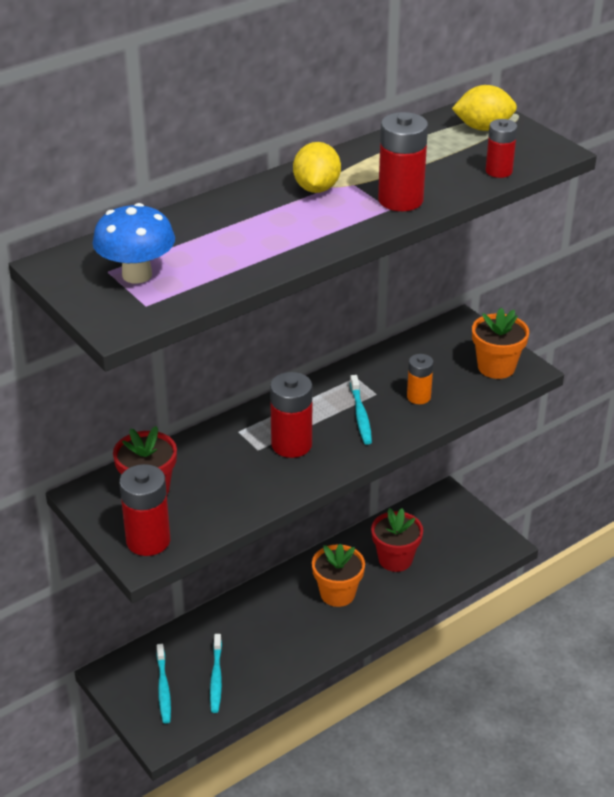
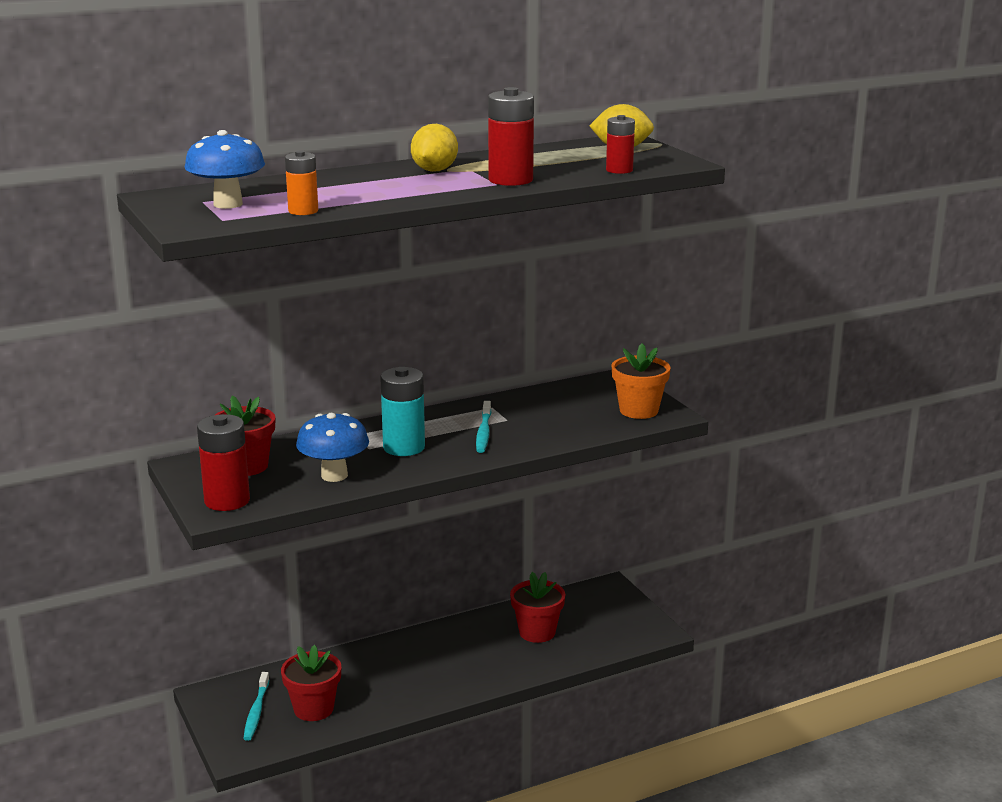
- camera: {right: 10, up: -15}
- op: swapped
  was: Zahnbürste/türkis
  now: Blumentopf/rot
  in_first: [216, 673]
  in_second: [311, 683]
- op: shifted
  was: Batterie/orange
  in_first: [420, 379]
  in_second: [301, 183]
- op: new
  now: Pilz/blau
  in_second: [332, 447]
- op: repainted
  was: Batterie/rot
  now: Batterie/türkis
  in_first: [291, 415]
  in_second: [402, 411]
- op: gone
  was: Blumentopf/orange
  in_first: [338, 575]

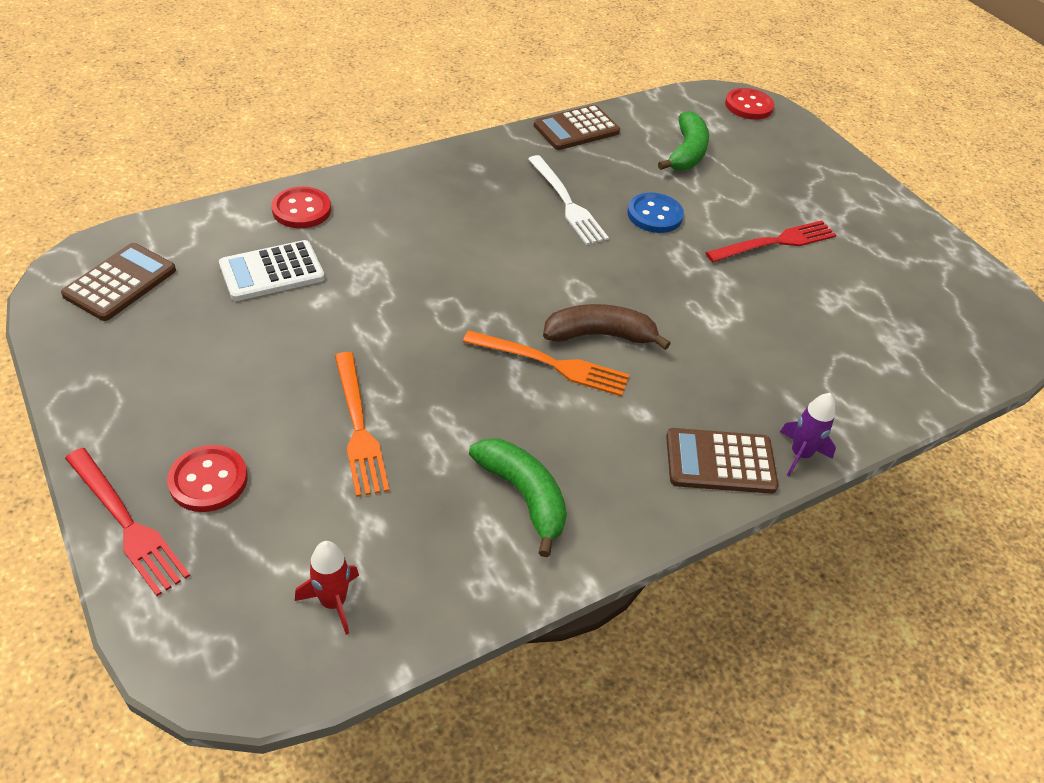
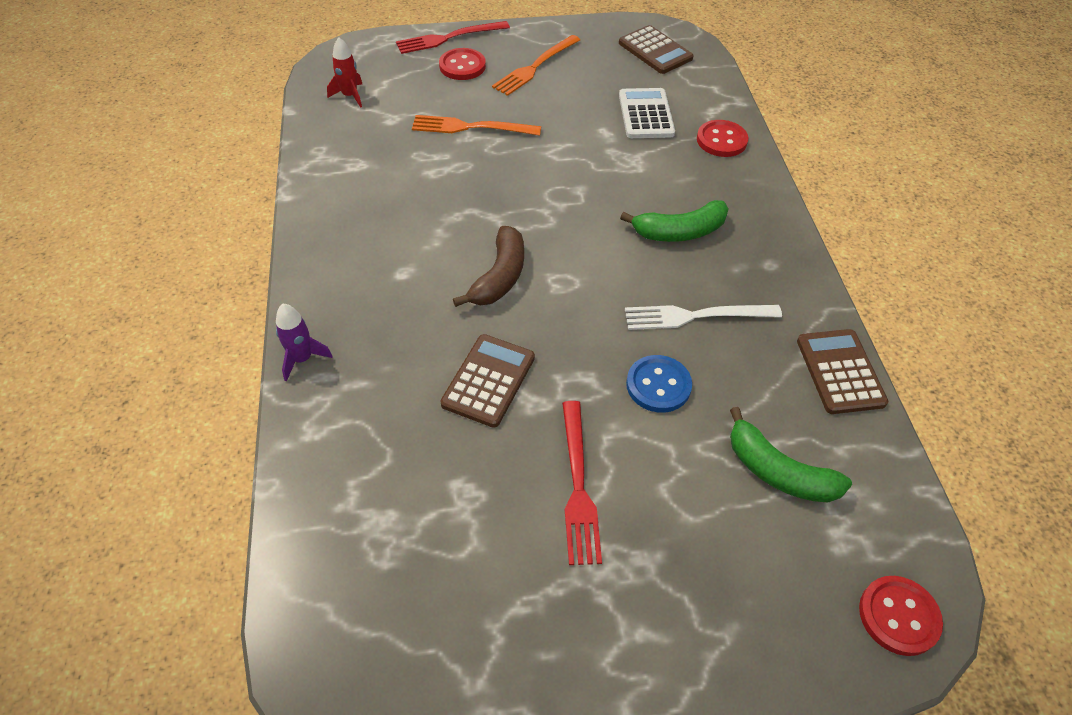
- camera: {right: 115, up: 5}
- op: shifted
  was: Taschenrechner/braun
  in_first: [722, 461]
  in_second: [487, 381]
- op: shifted
  was: Gabel/orange
  in_first: [546, 363]
  in_second: [536, 65]
- op: shifted
  was: Banane/grün
  in_first: [518, 497]
  in_second: [674, 221]

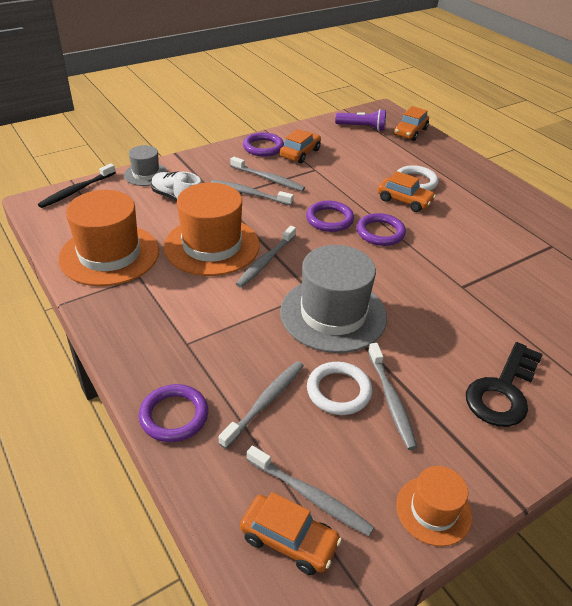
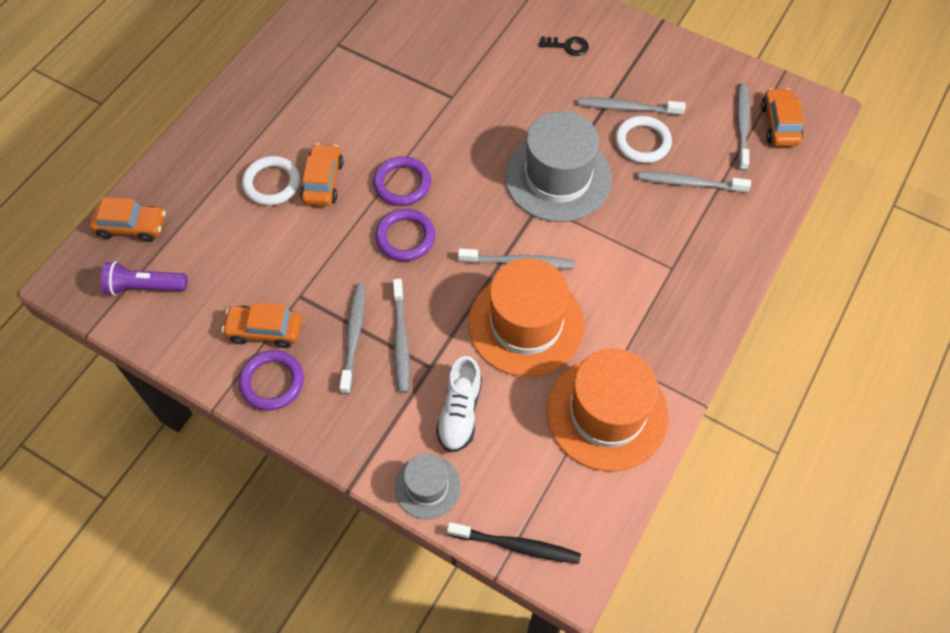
- camera: {right: -115, up: 20}
- op: rotated
  was: Taschenlampe/lila
  in_first: [360, 120]
  in_second: [144, 278]
  clockwise: -75
- op: scaled
  was: Schlüssel/schwarz
  in_first: [504, 384]
  in_second: [564, 46]
  ratio: 0.5
- op: rotated
  was: Zahnbürste/grau
  in_first: [392, 396]
  in_second: [631, 106]
  clockwise: -135
- op: gone
  was: Ring/lila
  in_first: [173, 413]
- op: gone
  was: Hut/orange
  in_first: [434, 506]

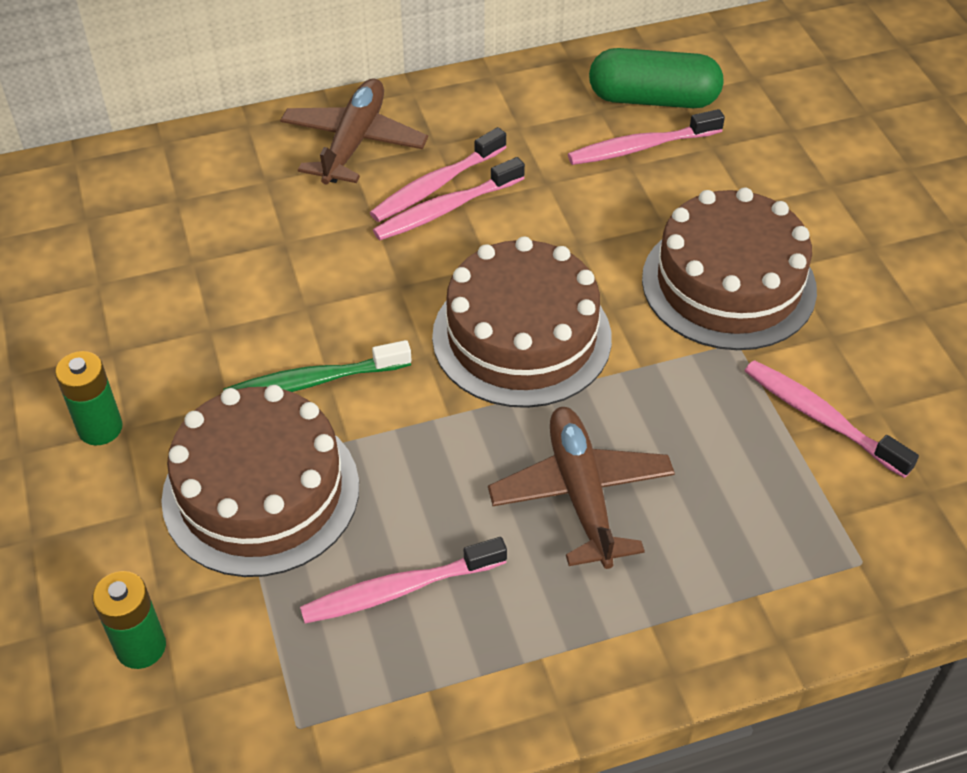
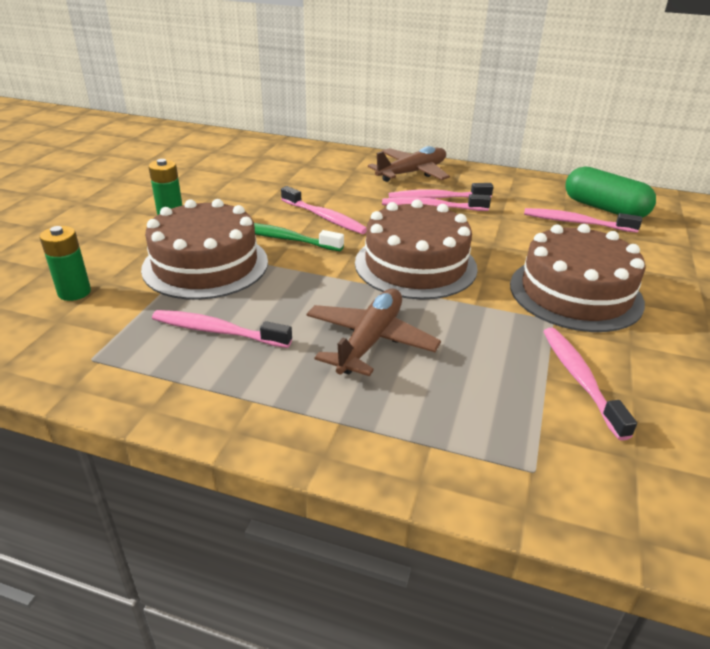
- camera: {right: 35, up: -15}
- op: new
  now: Zahnbürste/rosa
  in_second: [324, 210]

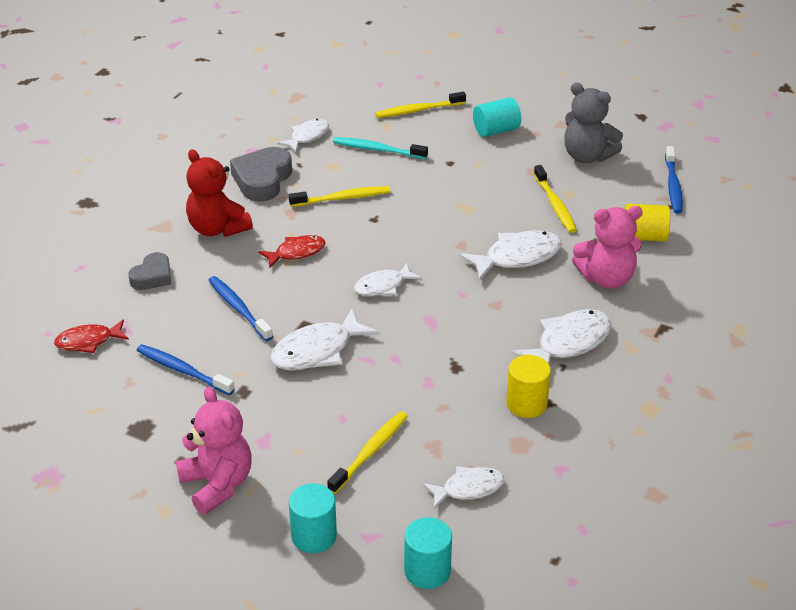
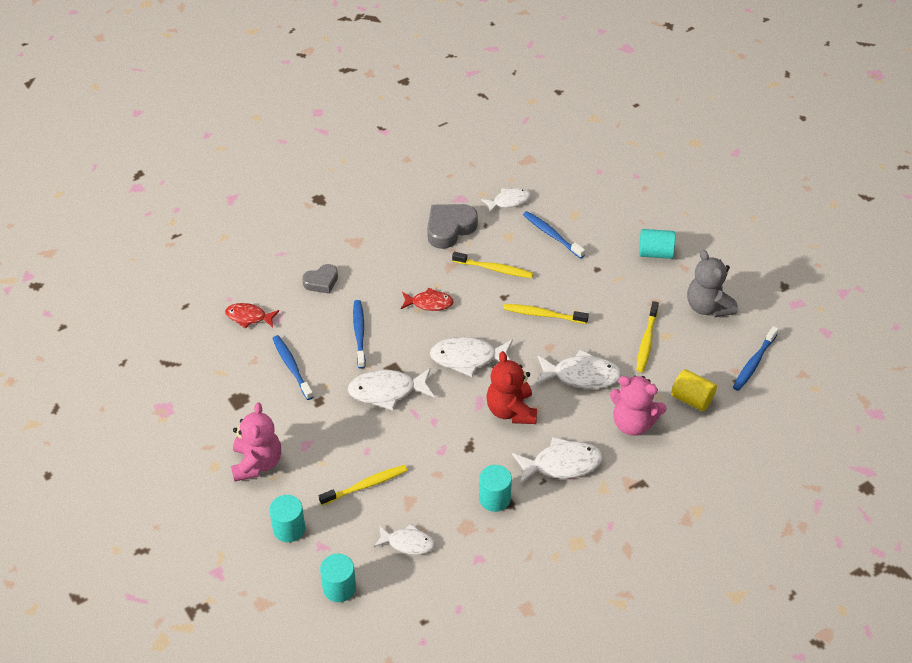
- camera: {right: 30, up: 10}
- op: scaled
  was: Fisch/weiß
  in_first: [388, 279]
  in_second: [471, 357]
  ratio: 1.55
- op: repainted
  was: Vollzylinder/gelb
  now: Vollzylinder/türkis
  in_first: [528, 386]
  in_second: [495, 488]
- op: shifted
  was: Teddybär/rot
  in_first: [219, 193]
  in_second: [511, 387]
- op: shifted
  was: Zahnbürste/gelb
  in_first: [420, 105]
  in_second: [546, 314]
- op: repainted
  was: Zahnbürste/türkis
  now: Zahnbürste/blau
  in_first: [380, 148]
  in_second: [554, 235]

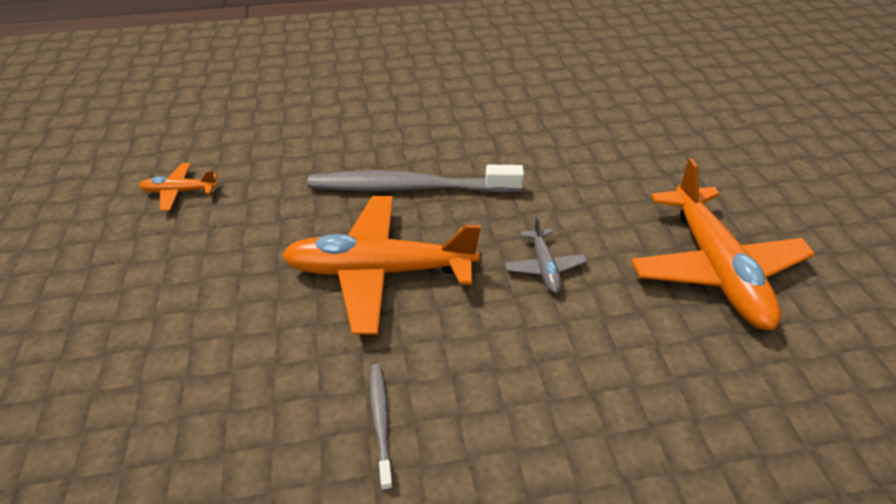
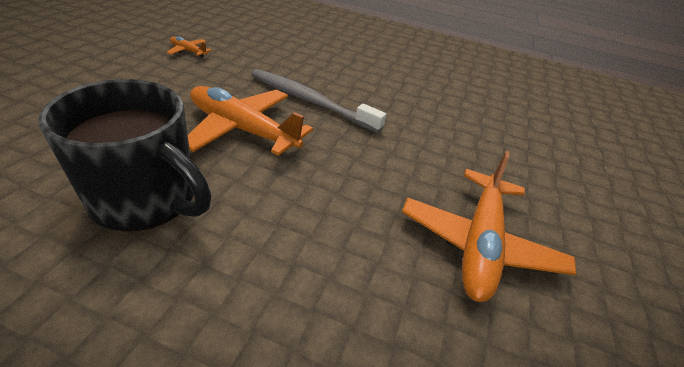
- camera: {right: 25, up: -5}
- op: swapped
  was: Zahnbürste/grau
  now: Tasse/schwarz
  in_first: [381, 427]
  in_second: [125, 155]
- op: gone
  was: Flugzeug/grau
  in_first: [545, 254]

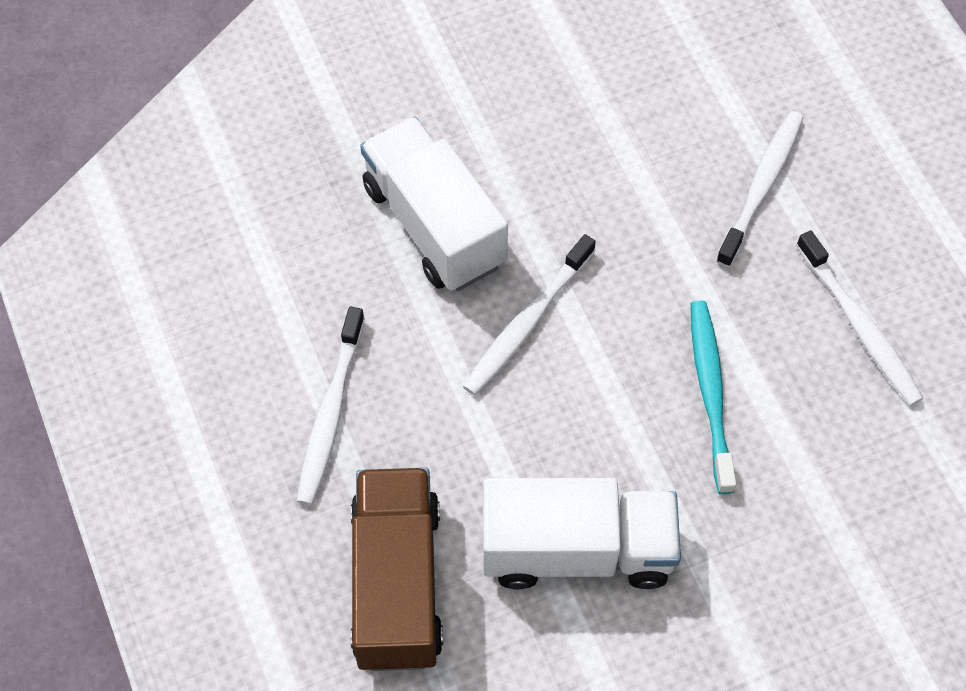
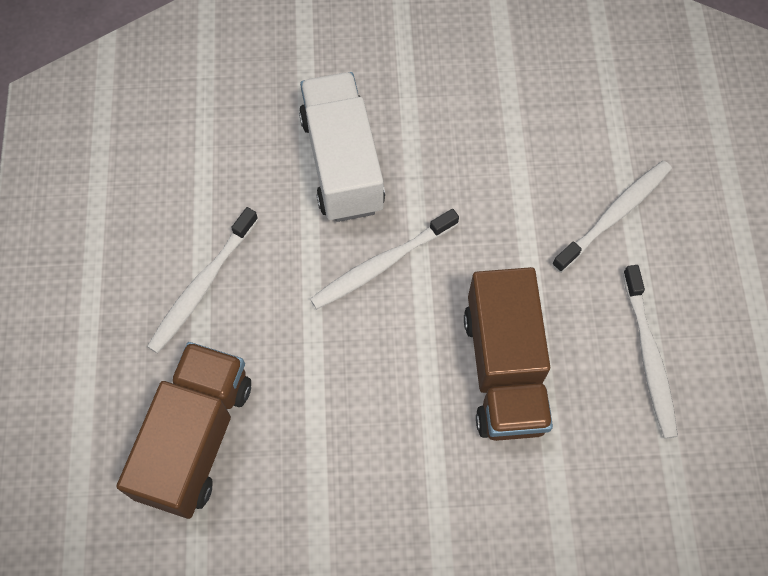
- camera: {right: 20, up: 5}
- op: swapped
  was: Zahnbürste/türkis
  now: Lastwagen/braun
  in_first: [713, 397]
  in_second: [508, 354]
- op: gone
  was: Lastwagen/weiß
  in_first: [582, 533]

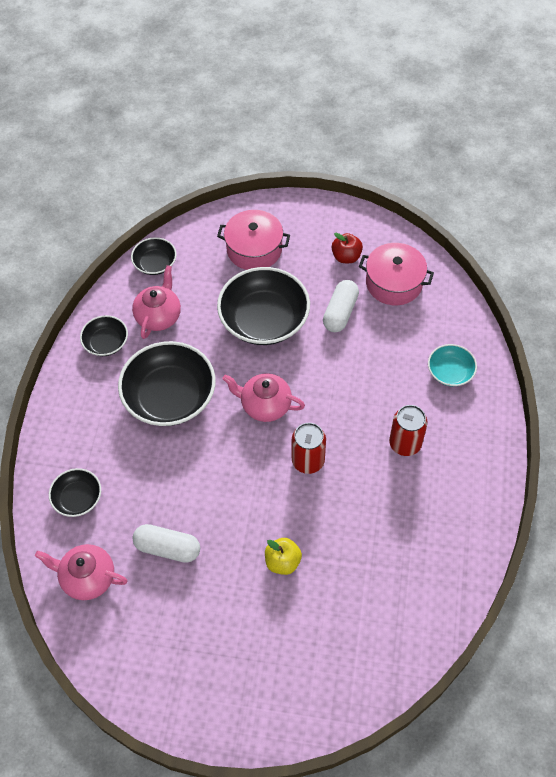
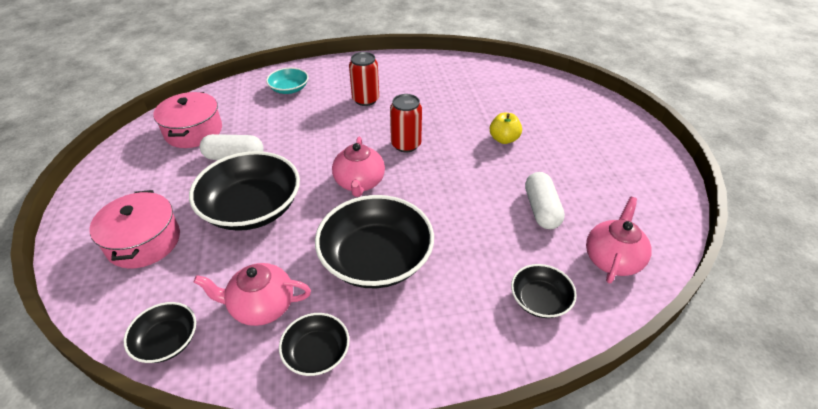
- camera: {right: -110, up: -15}
- op: rotated
  was: Teekanne/rosa
  in_first: [81, 572]
  in_second: [618, 240]
  clockwise: -150
- op: gone
  was: Apfel/rot
  in_first: [347, 248]

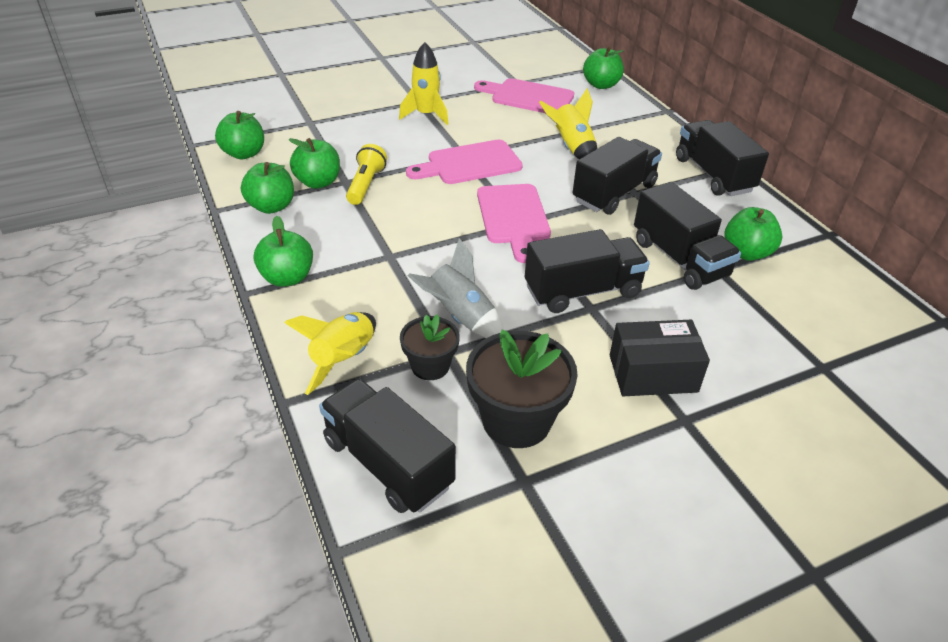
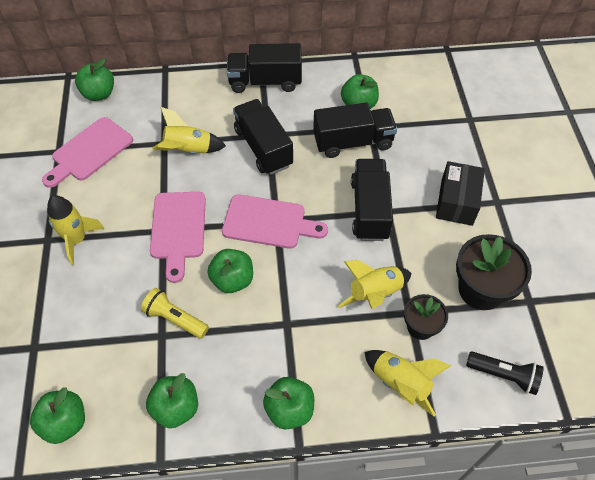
- camera: {right: -70, up: 15}
- op: shifted
  was: Apfel/grün
  in_first: [314, 163]
  in_second: [230, 271]
- op: repainted
  was: Rakete/grau
  now: Rakete/gelb
  in_first: [456, 288]
  in_second: [374, 284]
- op: swapped
  was: Lastwagen/schwarz
  now: Taschenlampe/schwarz
  in_first: [387, 446]
  in_second: [505, 373]

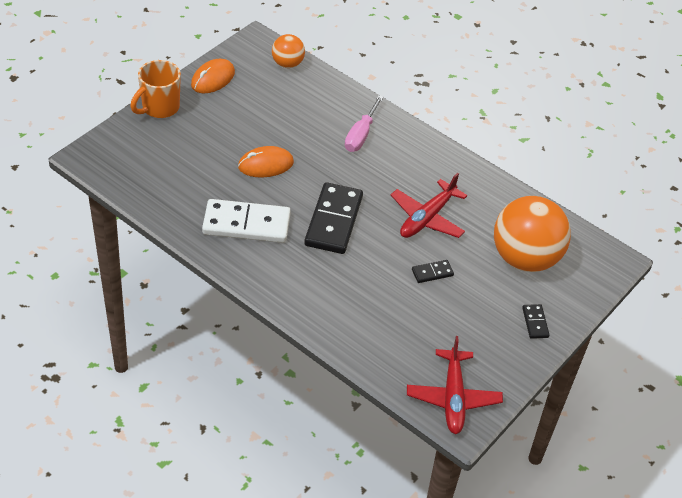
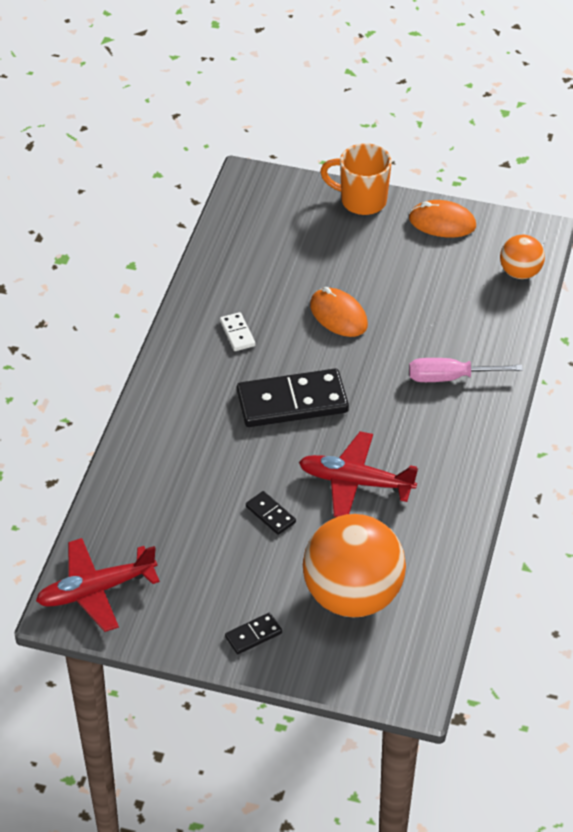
- camera: {right: 70, up: 0}
- op: scaled
  was: Dominostein/weiß
  in_first: [246, 221]
  in_second: [238, 331]
  ratio: 0.45

